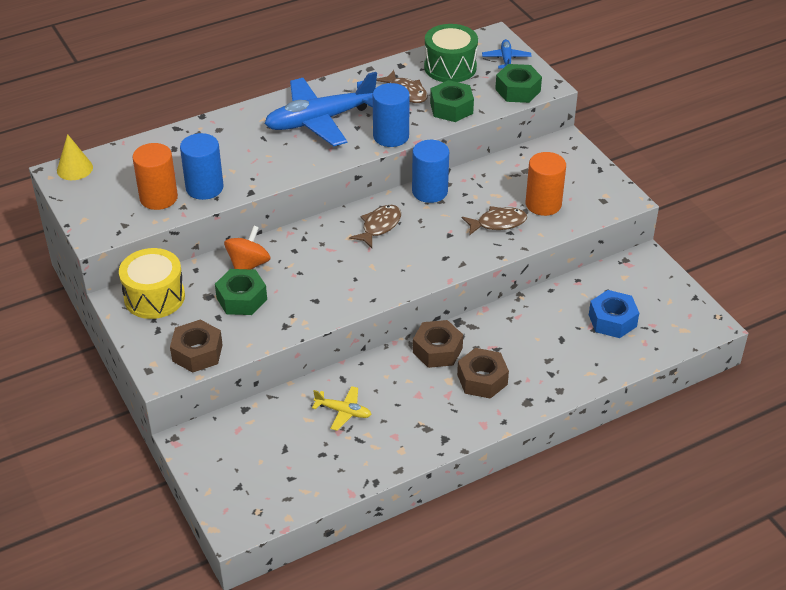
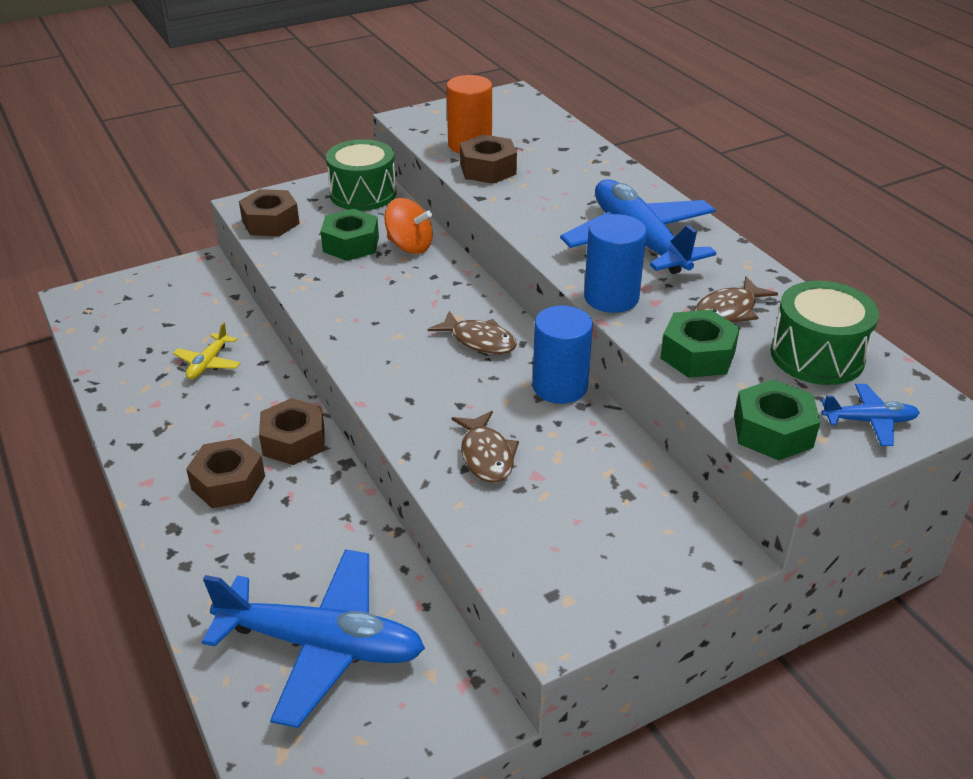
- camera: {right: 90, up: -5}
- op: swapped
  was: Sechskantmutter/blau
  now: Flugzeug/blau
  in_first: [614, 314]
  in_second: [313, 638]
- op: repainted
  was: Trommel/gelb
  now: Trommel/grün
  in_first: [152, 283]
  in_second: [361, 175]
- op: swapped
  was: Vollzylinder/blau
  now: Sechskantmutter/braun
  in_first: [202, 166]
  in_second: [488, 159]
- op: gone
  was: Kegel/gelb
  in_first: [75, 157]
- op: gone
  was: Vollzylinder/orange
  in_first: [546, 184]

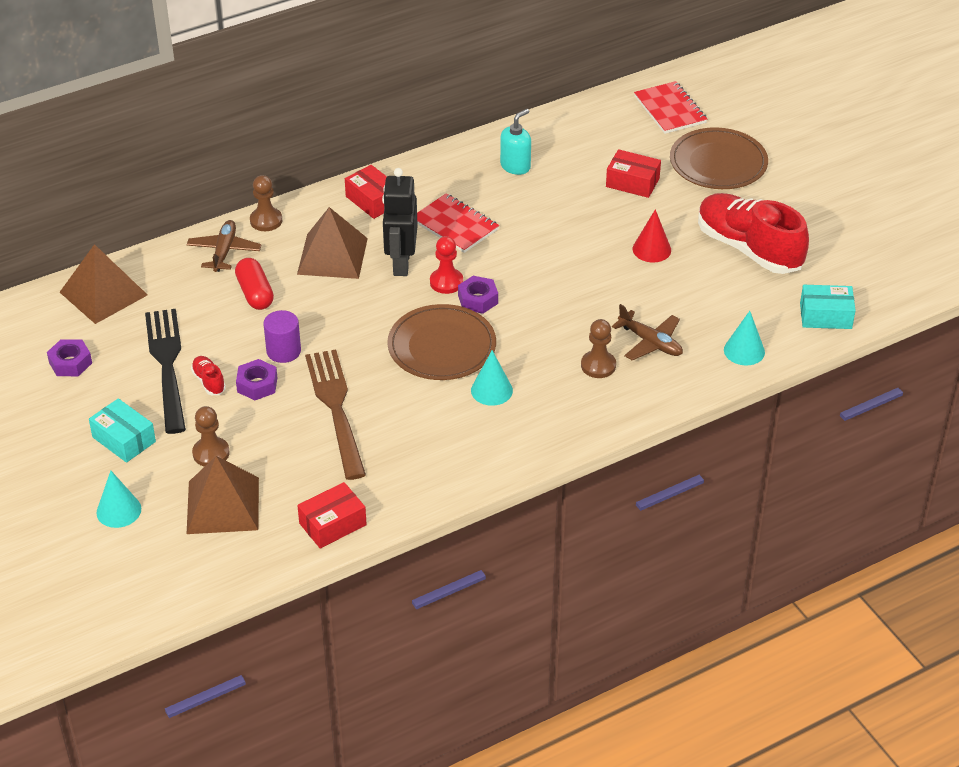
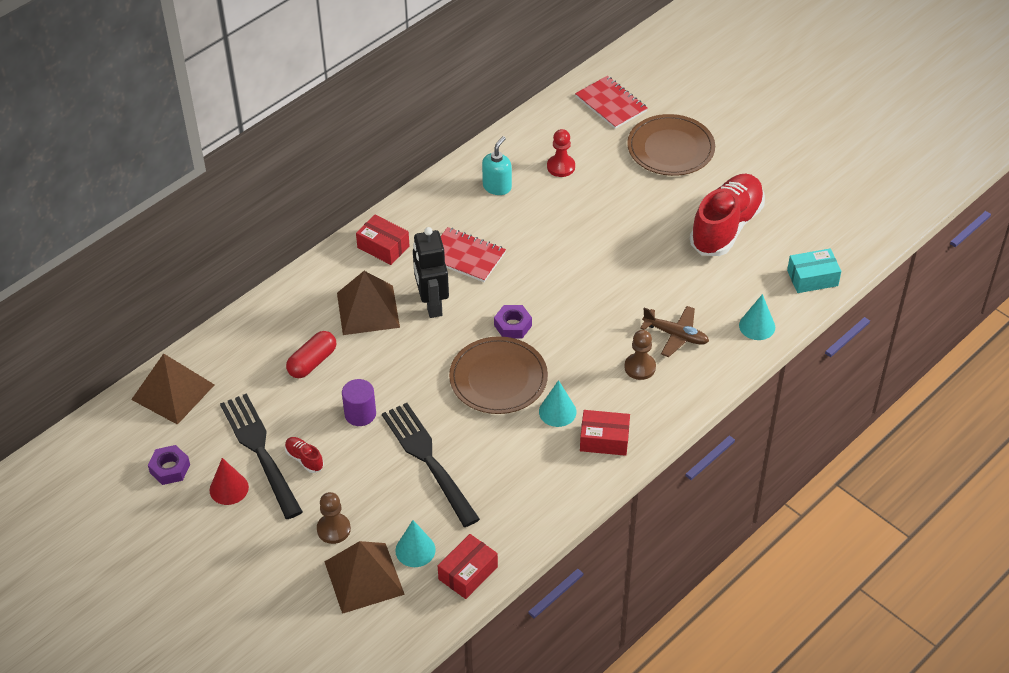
- camera: {right: -15, up: 5}
- op: shifted
  was: Kegel/rot
  in_first: [652, 235]
  in_second: [229, 481]
- op: rotated
  was: Kapsel/rot
  in_first: [254, 284]
  in_second: [311, 354]
  clockwise: 75
- op: repainted
  was: Gabel/braun
  now: Gabel/schwarz
  in_first: [335, 415]
  in_second: [431, 465]
- op: shifted
  was: Kegel/türkis
  in_first: [118, 499]
  in_second: [415, 543]
- op: shifted
  was: Bauer/rot
  in_first: [446, 265]
  in_second: [561, 153]
- op: shifted
  was: Schachtel/rot
  in_first: [633, 173]
  in_second: [605, 433]
- op: rotated
  was: Schuh/rot
  in_first: [753, 233]
  in_second: [727, 215]
  clockwise: 90
- op: gone
  was: Schachtel/türkis
  in_first: [122, 430]
- op: gone
  was: Flugzeug/braun
  in_first: [224, 246]
- op: gone
  was: Sechskantmutter/lila
  in_first: [257, 379]
- op: gone
  was: Bauer/braun
  in_first: [266, 203]

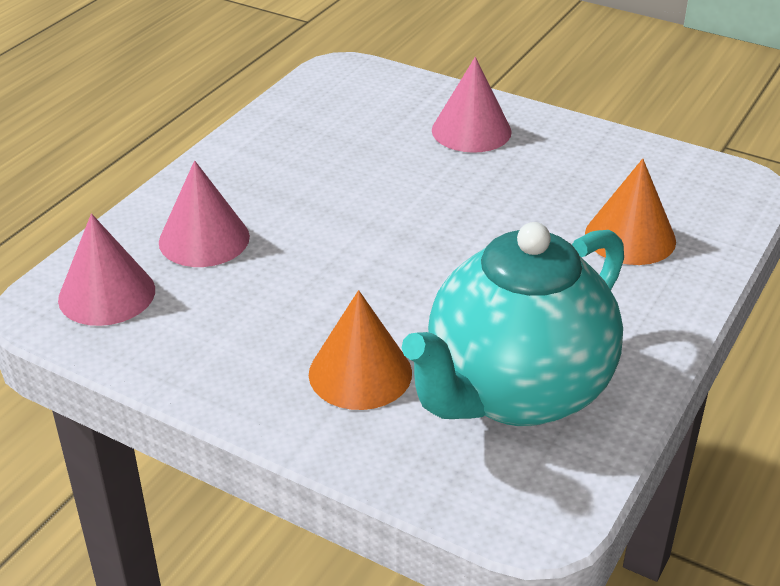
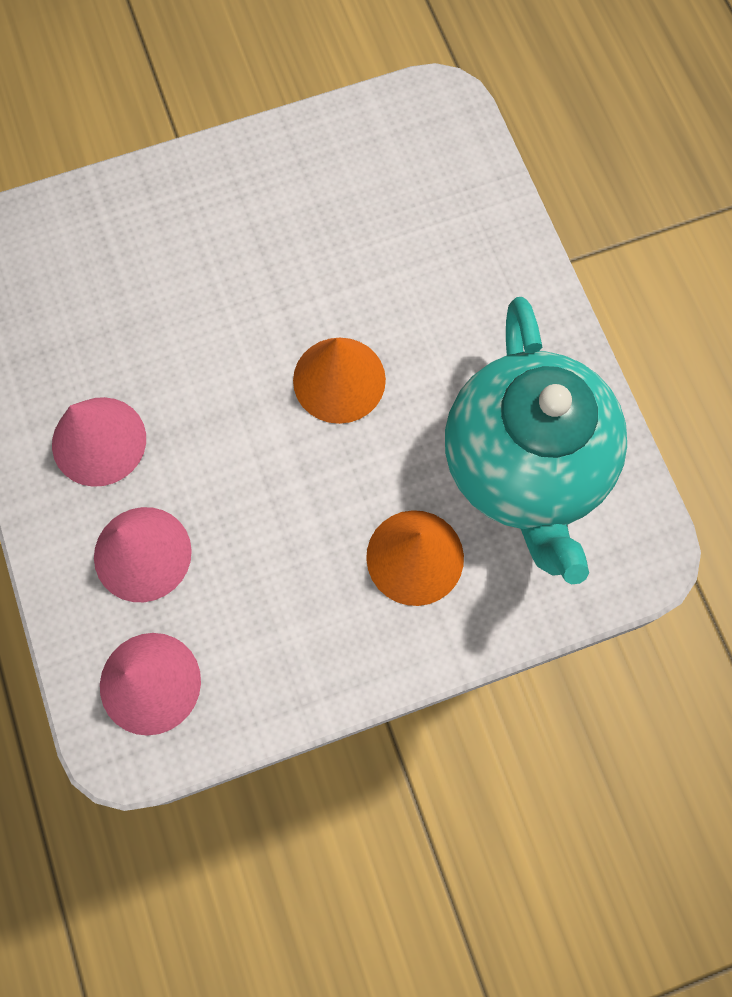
- camera: {right: -50, up: 35}
- op: shifted
  was: Kegel/rosa
  in_first: [472, 105]
  in_second: [99, 442]
- op: shifted
  was: Kegel/orange
  in_first: [630, 212]
  in_second: [339, 381]

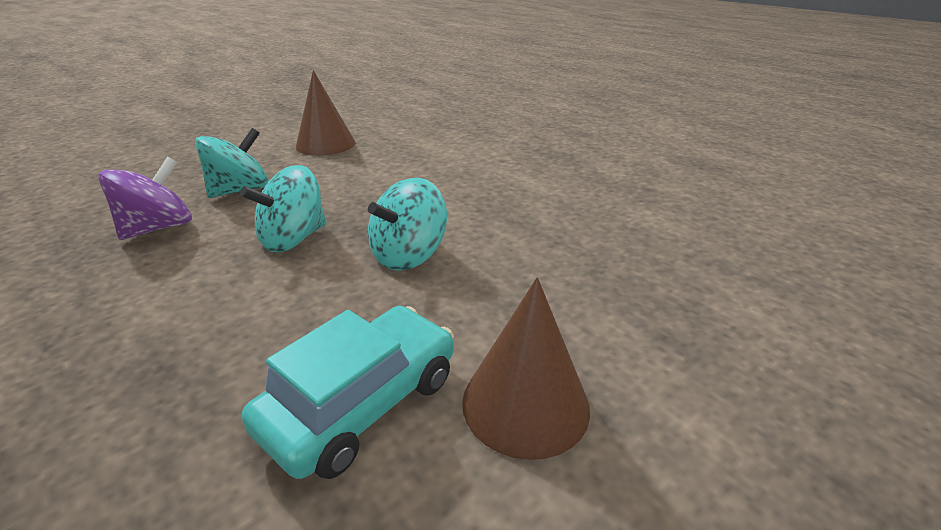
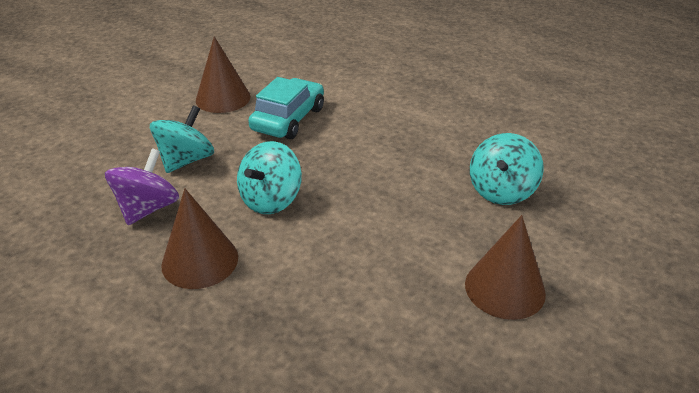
- camera: {right: -15, up: 5}
- op: new
  now: Kegel/braun
  in_second: [199, 238]
- op: shifted
  was: Auto/türkis
  in_first: [348, 392]
  in_second: [286, 108]
- op: shifted
  was: Kreisel/türkis
  in_first: [407, 224]
  in_second: [507, 169]

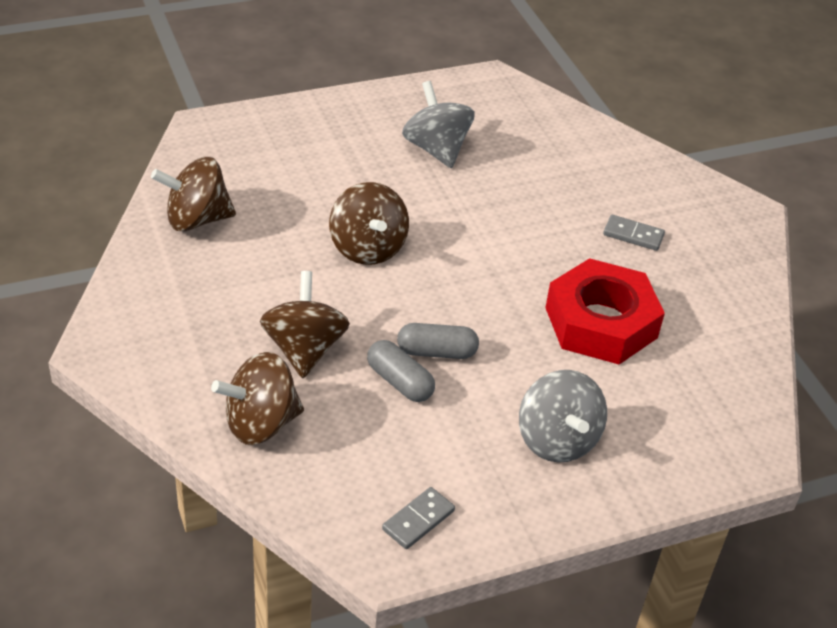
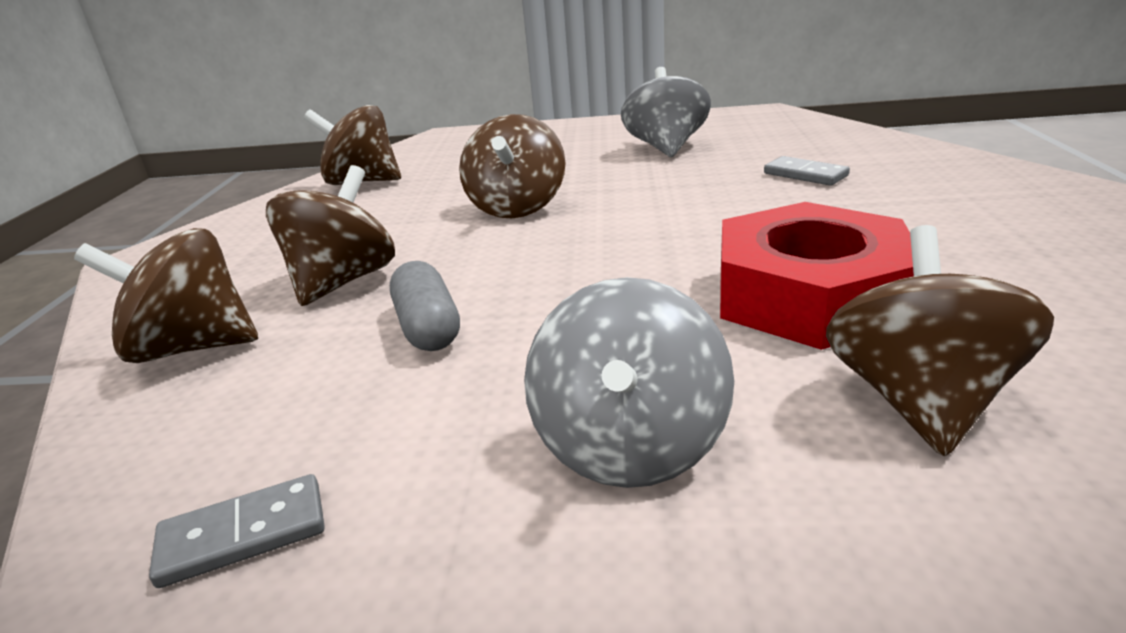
- camera: {right: 30, up: -15}
- op: shifted
  was: Dominostein/grau
  in_first: [634, 233]
  in_second: [807, 171]
- op: new
  now: Kreisel/braun
  in_second: [940, 341]
- op: gone
  was: Kapsel/grau
  in_first: [438, 341]

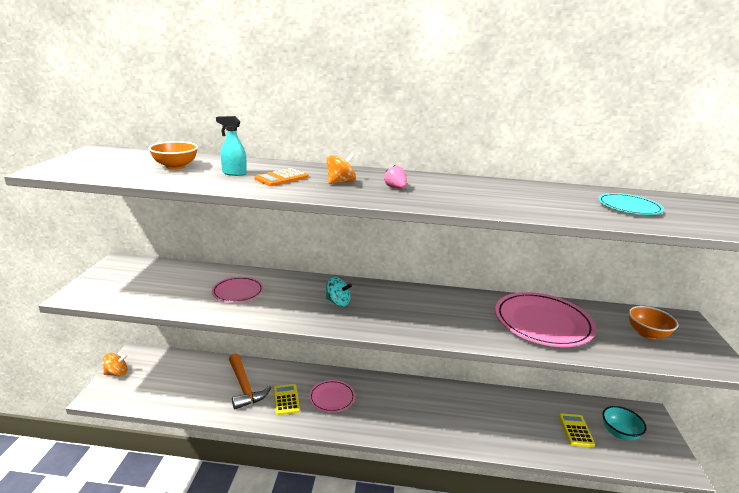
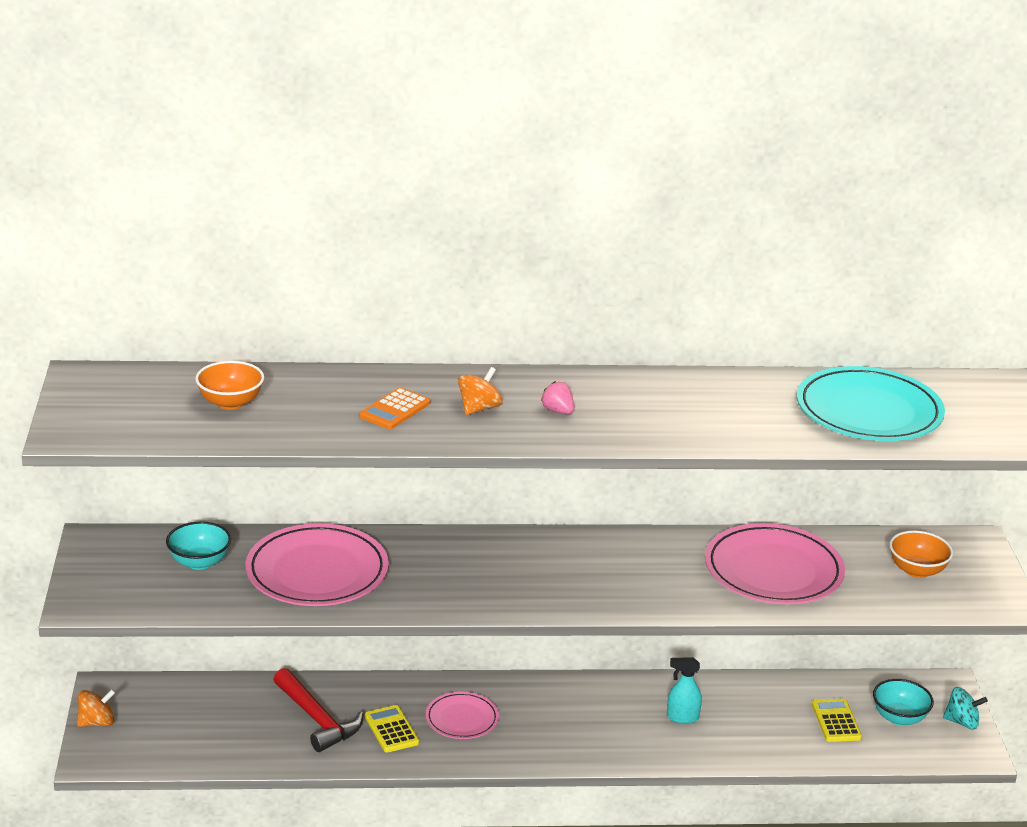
- camera: {right: -10, up: 5}
- op: new
  now: Schüssel/türkis
  in_second: [198, 545]
- op: scaled
  was: Teller/rosa
  in_first: [238, 290]
  in_second: [317, 564]
  ratio: 1.83
- op: repainted
  was: Hammer/orange
  now: Hammer/rot
  in_first: [250, 381]
  in_second: [318, 710]
- op: shifted
  was: Sprühflasche/türkis
  in_first: [231, 146]
  in_second: [684, 690]
- op: scaled
  was: Teller/türkis
  in_first: [631, 204]
  in_second: [871, 403]
  ratio: 1.83
- op: shifted
  was: Kreisel/türkis
  in_first: [339, 292]
  in_second: [965, 708]

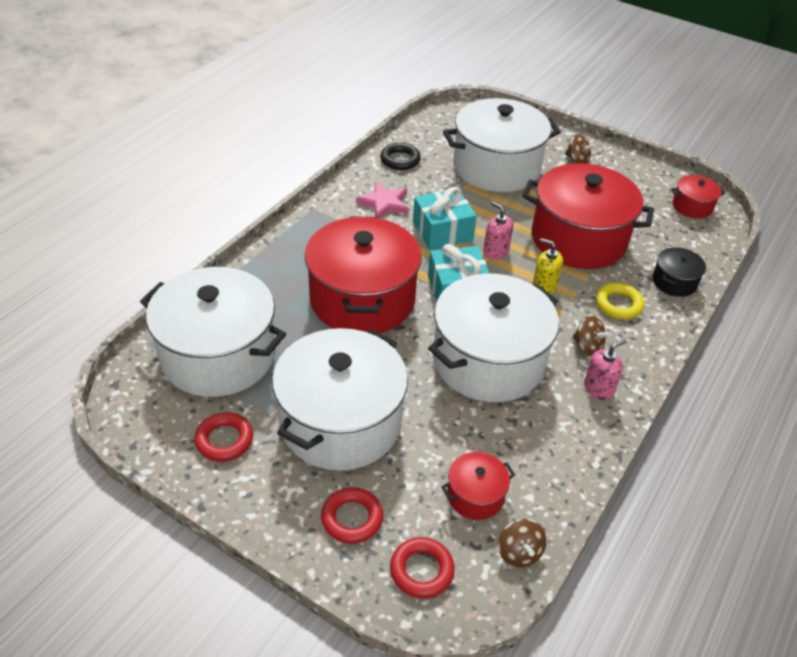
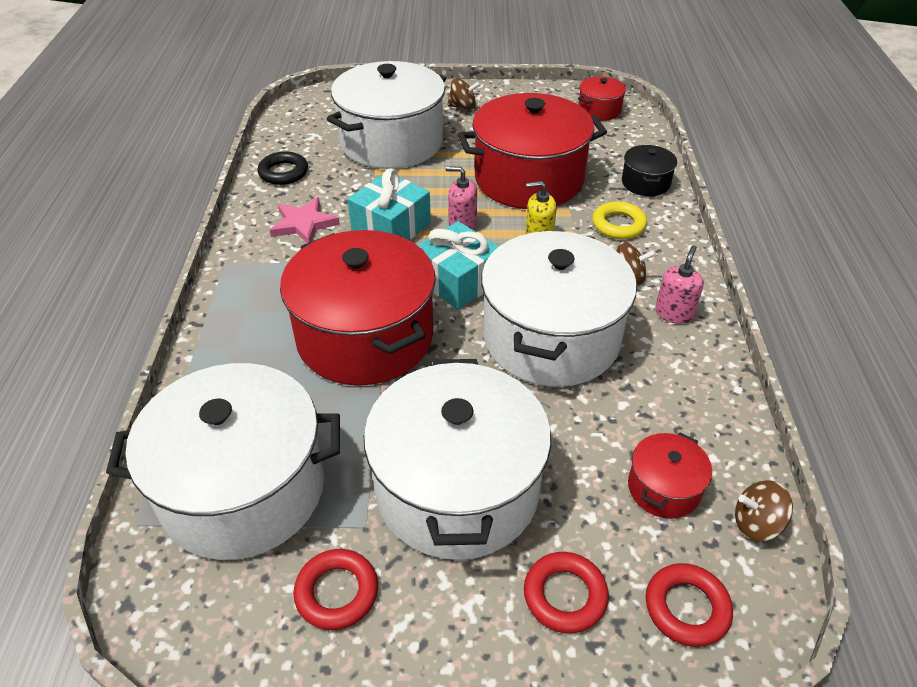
- camera: {right: -30, up: 0}
- op: rotated
  was: Kreisel/braun
  in_first: [522, 542]
  in_second: [764, 510]
  clockwise: 135

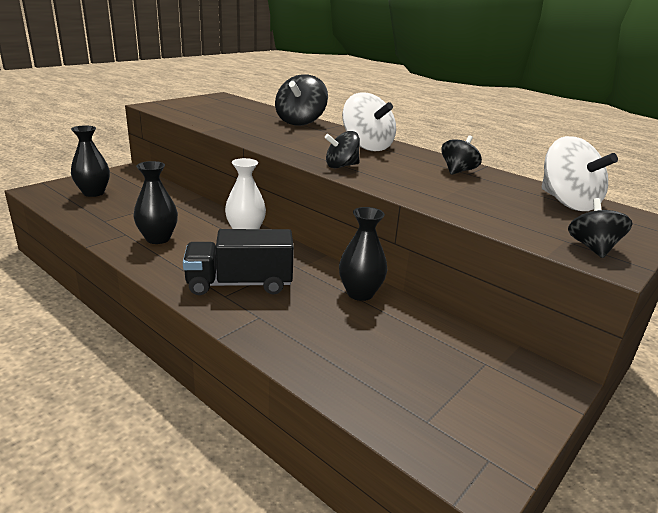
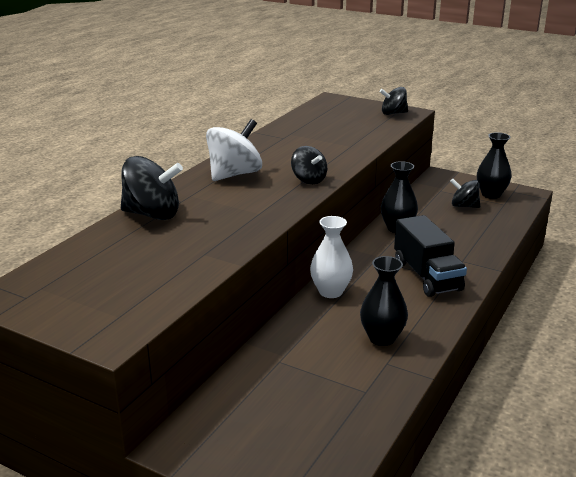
- camera: {right: -100, up: 0}
- op: shifted
  was: Kreisel/schwarz
  in_first: [461, 155]
  in_second: [465, 193]
- op: shifted
  was: Vase/schwarz
  in_first: [90, 161]
  in_second: [494, 165]
- op: gone
  was: Kreisel/weiß
  in_first: [580, 173]

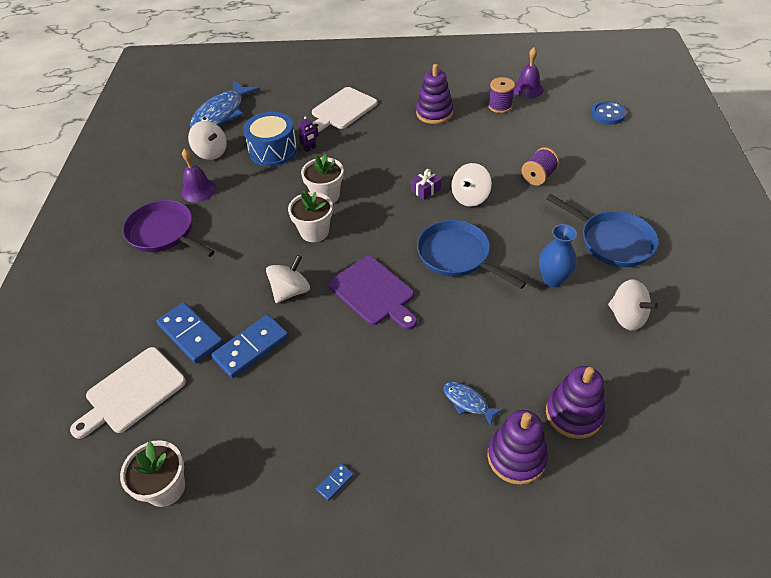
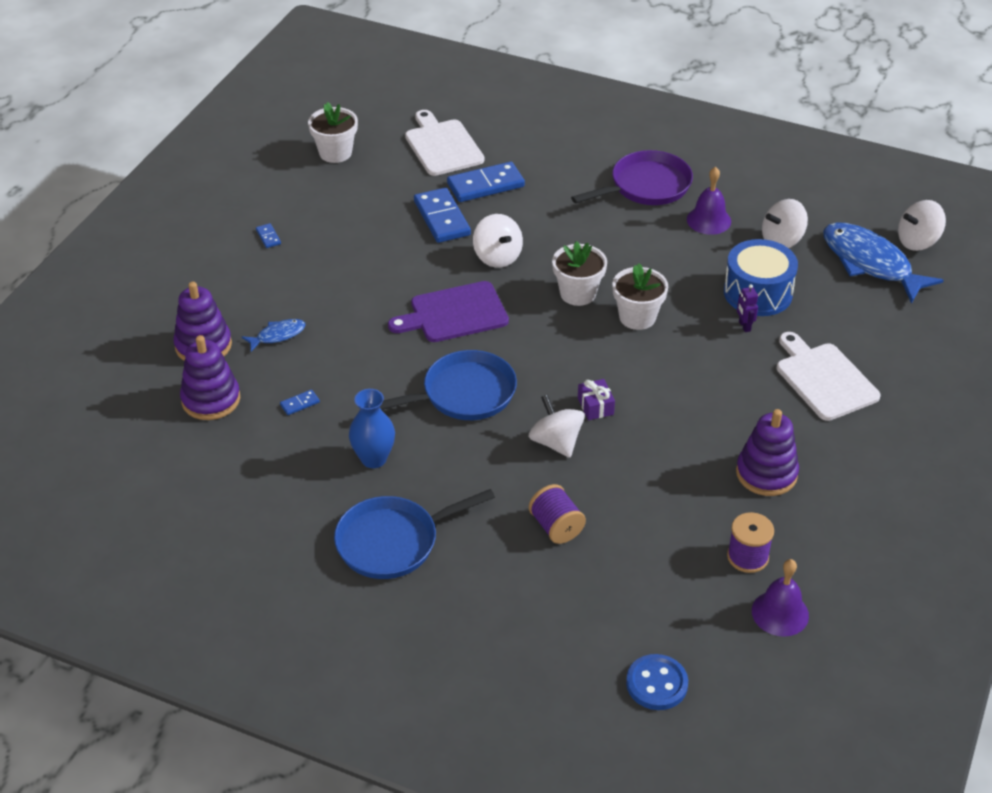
- camera: {right: 110, up: -5}
- op: new
  now: Dominostein/blau
  in_second: [300, 402]
- op: shifted
  was: Kreisel/weiß
  in_first: [633, 305]
  in_second: [922, 225]

